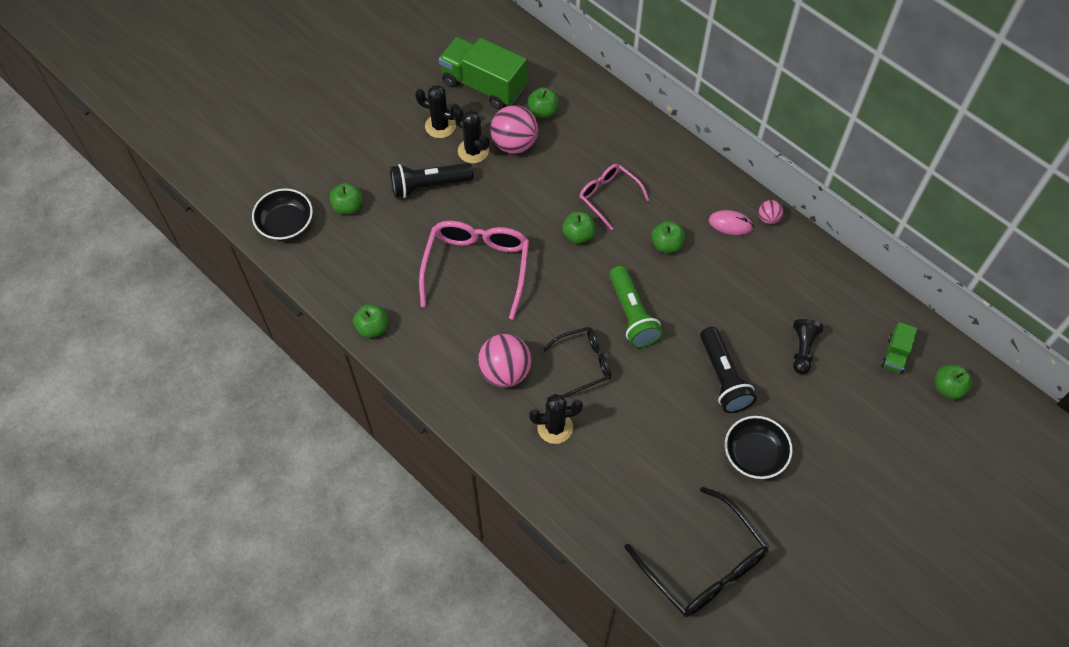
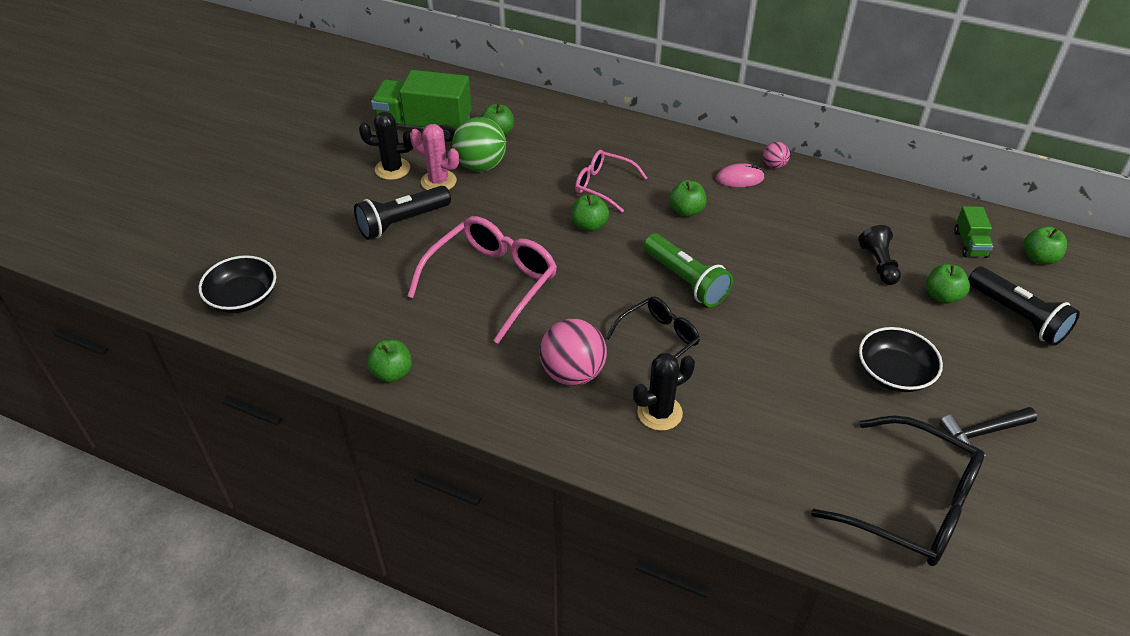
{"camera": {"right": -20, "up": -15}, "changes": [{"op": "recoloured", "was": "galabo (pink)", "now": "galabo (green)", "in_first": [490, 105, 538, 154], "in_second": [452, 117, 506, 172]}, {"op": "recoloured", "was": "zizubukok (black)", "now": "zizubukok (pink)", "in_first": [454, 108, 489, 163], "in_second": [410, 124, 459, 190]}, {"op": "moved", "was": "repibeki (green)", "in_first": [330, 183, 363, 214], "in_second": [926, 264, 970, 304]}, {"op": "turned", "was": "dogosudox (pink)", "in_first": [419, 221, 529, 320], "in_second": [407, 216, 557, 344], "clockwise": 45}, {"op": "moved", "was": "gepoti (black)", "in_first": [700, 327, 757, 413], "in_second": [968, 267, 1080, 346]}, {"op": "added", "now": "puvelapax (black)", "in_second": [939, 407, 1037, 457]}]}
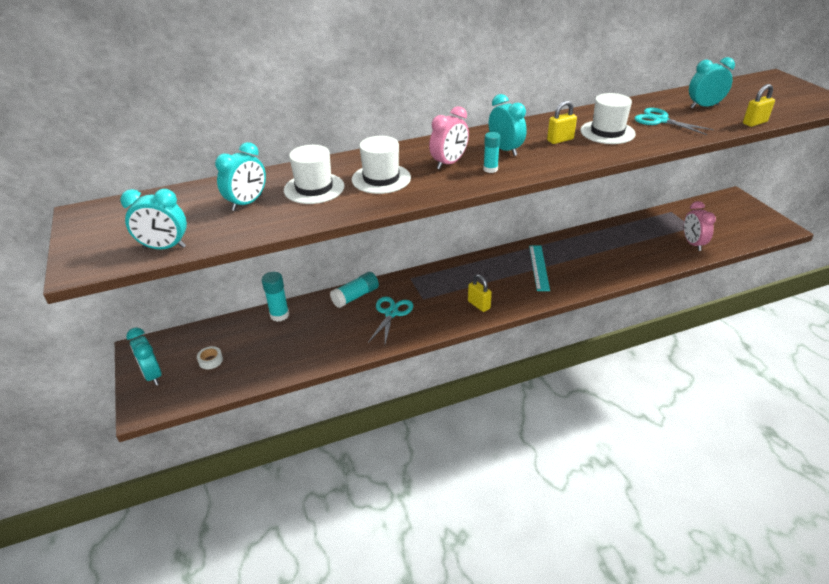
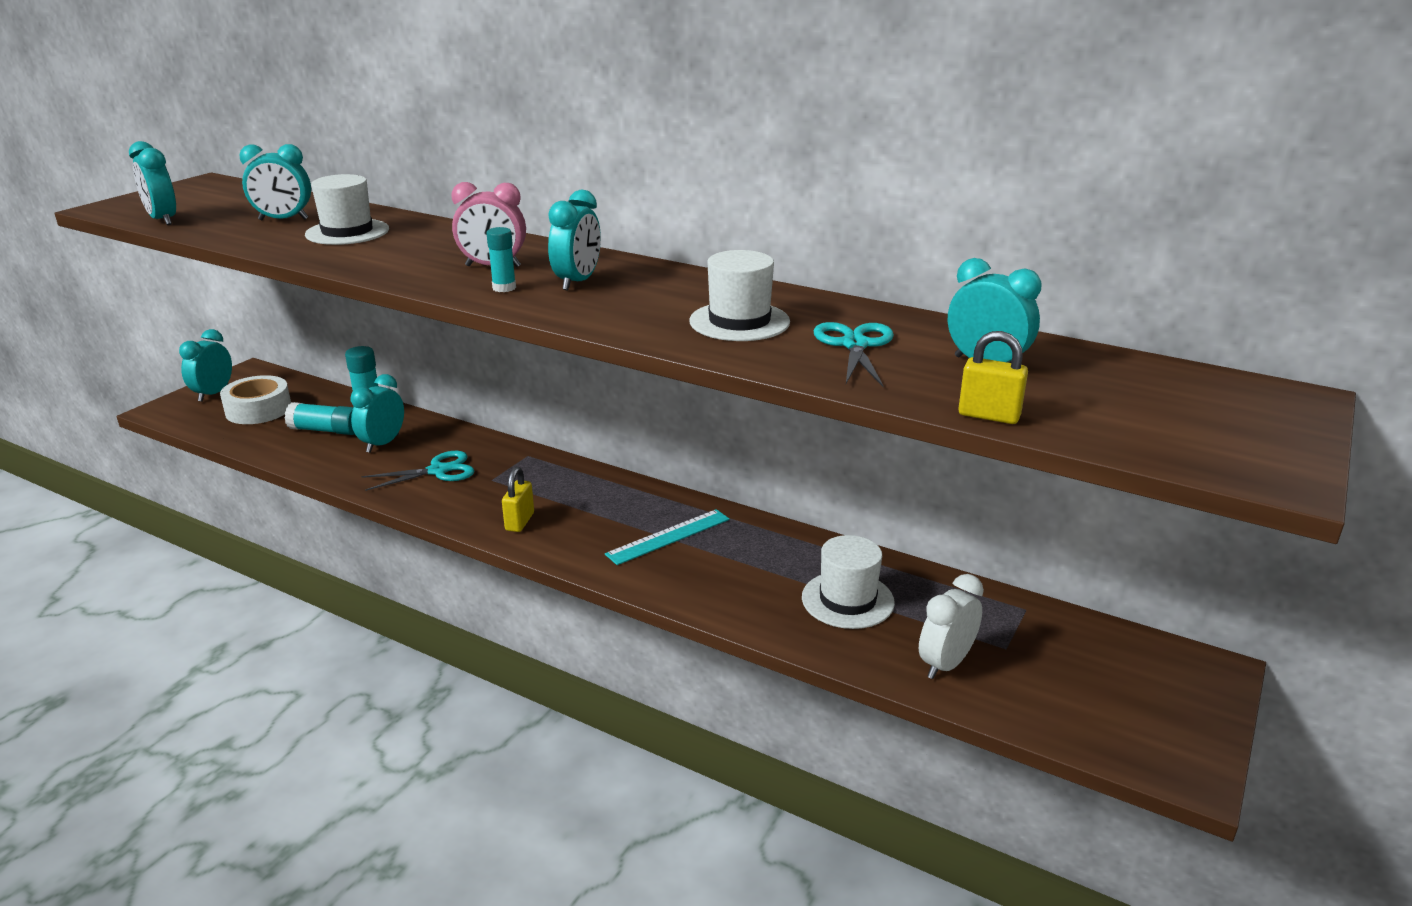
{"camera": {"right": 50, "up": -10}, "changes": [{"op": "removed", "was": "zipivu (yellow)", "in_first": [547, 101, 577, 144]}, {"op": "moved", "was": "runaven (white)", "in_first": [352, 136, 411, 194], "in_second": [802, 535, 895, 629]}, {"op": "recoloured", "was": "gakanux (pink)", "now": "gakanux (white)", "in_first": [684, 201, 716, 251], "in_second": [919, 574, 984, 679]}, {"op": "moved", "was": "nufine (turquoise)", "in_first": [330, 272, 379, 308], "in_second": [285, 402, 355, 435]}, {"op": "resized", "was": "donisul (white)", "in_first": [197, 346, 223, 369], "in_second": [220, 375, 291, 424], "ratio": 2.11}, {"op": "added", "now": "gakanux (turquoise)", "in_second": [351, 374, 404, 453]}]}
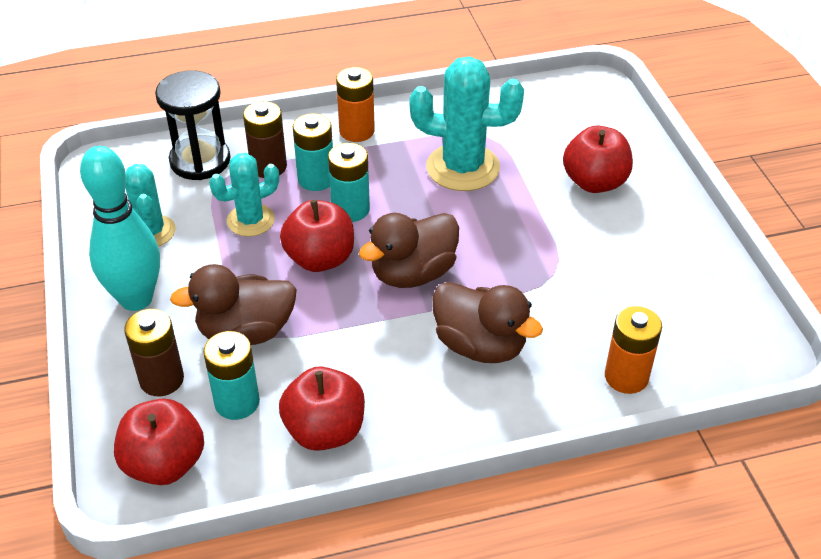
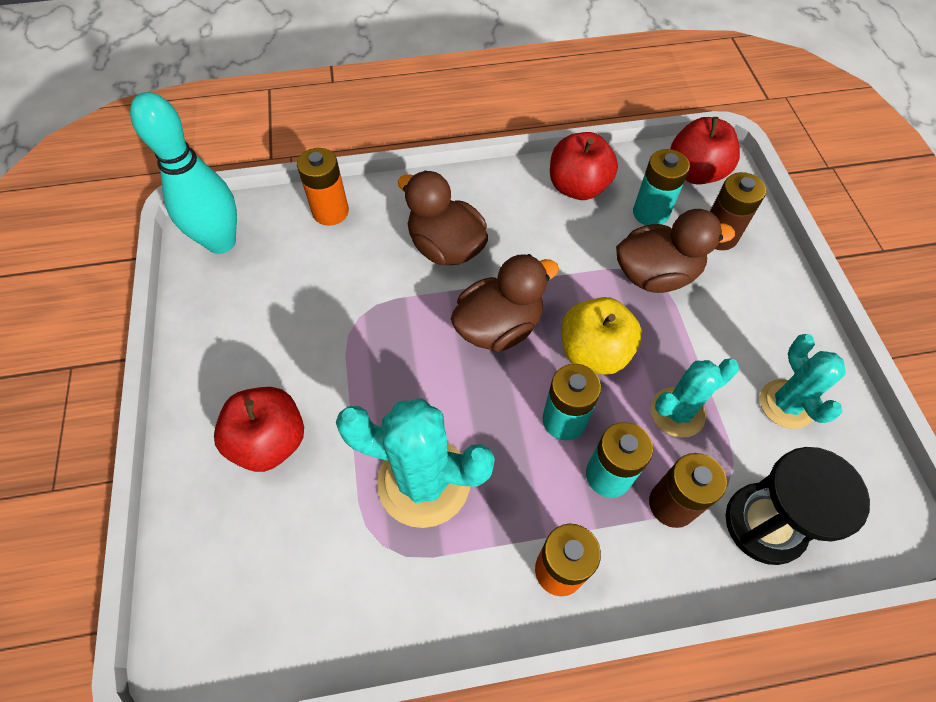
{"camera": {"right": -175, "up": 15}, "changes": [{"op": "moved", "was": "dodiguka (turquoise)", "in_first": [80, 146, 160, 311], "in_second": [130, 92, 237, 254]}, {"op": "recoloured", "was": "repibeki (red)", "now": "repibeki (yellow)", "in_first": [280, 200, 354, 272], "in_second": [562, 297, 642, 375]}]}
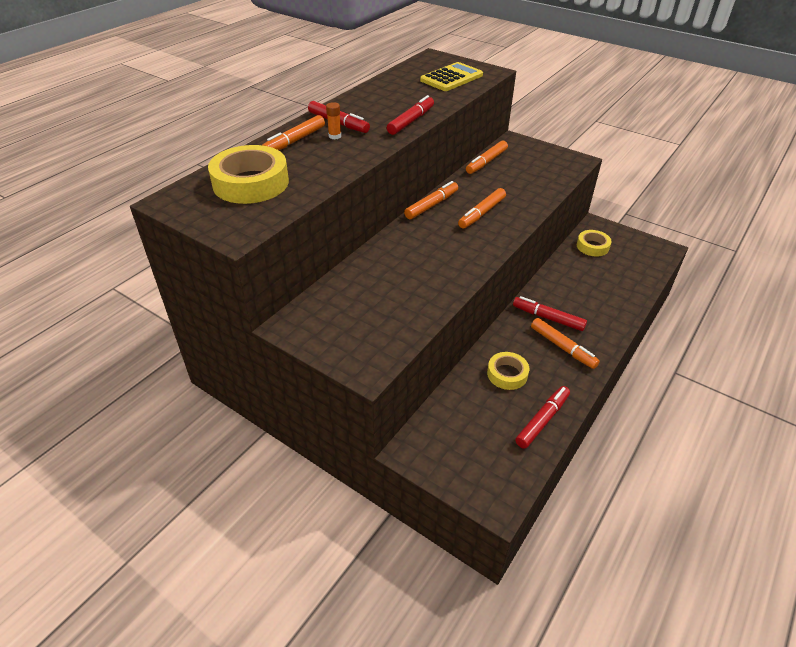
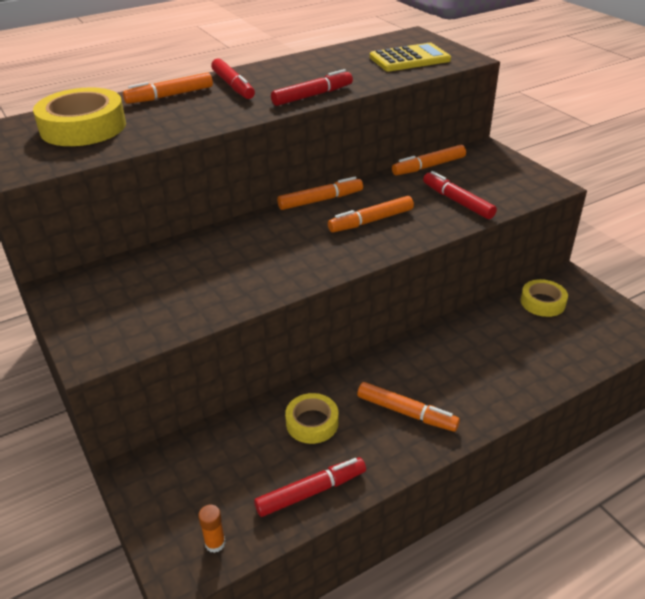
{"camera": {"right": 25, "up": -5}, "changes": [{"op": "moved", "was": "nufine (orange)", "in_first": [326, 102, 341, 139], "in_second": [198, 505, 225, 553]}, {"op": "moved", "was": "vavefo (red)", "in_first": [513, 296, 587, 331], "in_second": [423, 171, 497, 219]}, {"op": "turned", "was": "vavefo (orange)", "in_first": [531, 318, 600, 369], "in_second": [357, 382, 460, 432], "clockwise": -45}]}
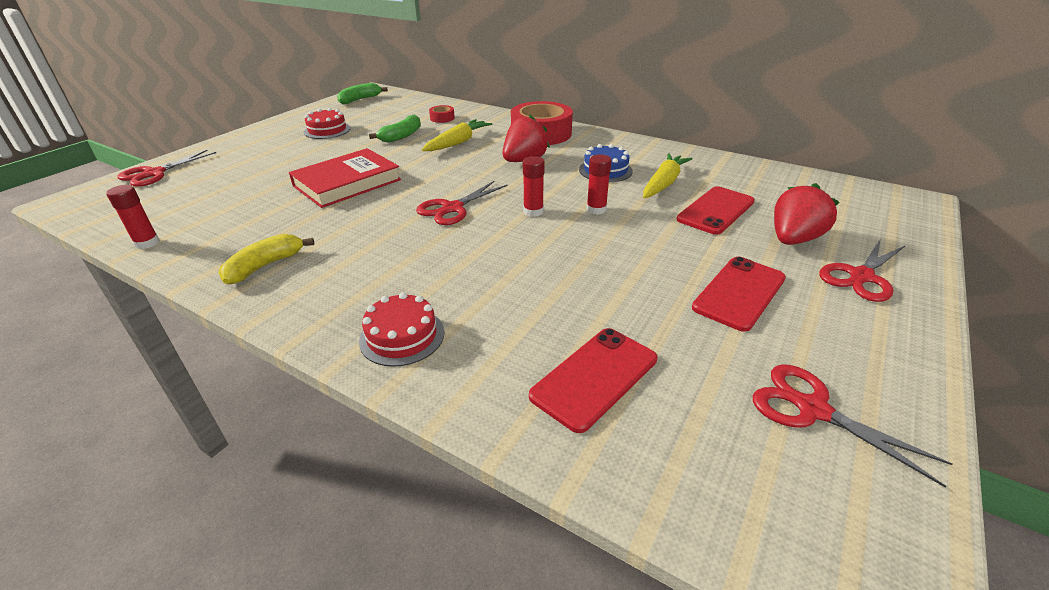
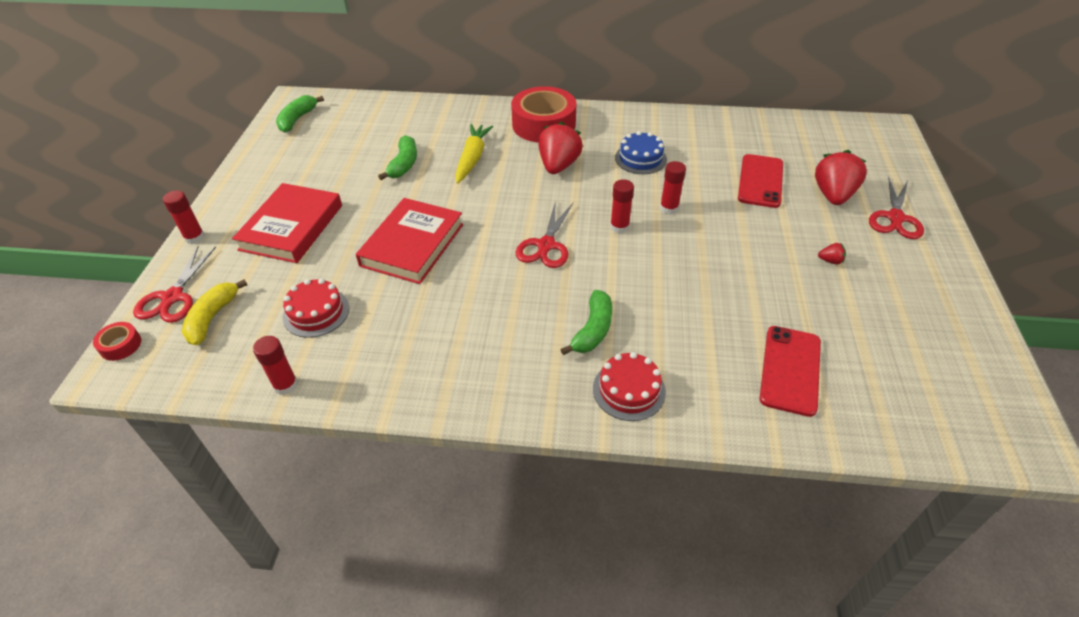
{"camera": {"right": -25, "up": 10}, "changes": [{"op": "moved", "was": "donisul (red)", "in_first": [429, 105, 455, 123], "in_second": [93, 322, 141, 361]}, {"op": "moved", "was": "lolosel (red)", "in_first": [304, 108, 351, 139], "in_second": [283, 278, 349, 338]}, {"op": "removed", "was": "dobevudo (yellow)", "in_first": [643, 153, 692, 198]}, {"op": "moved", "was": "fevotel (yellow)", "in_first": [219, 234, 314, 284], "in_second": [182, 279, 247, 345]}, {"op": "replaced", "was": "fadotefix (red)", "now": "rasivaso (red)", "in_first": [692, 257, 786, 332], "in_second": [818, 243, 846, 264]}, {"op": "removed", "was": "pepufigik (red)", "in_first": [753, 365, 953, 487]}, {"op": "added", "now": "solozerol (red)", "in_second": [232, 183, 342, 263]}, {"op": "added", "now": "nufine (red)", "in_second": [163, 190, 205, 244]}, {"op": "added", "now": "fevotel (green)", "in_second": [561, 290, 612, 355]}]}
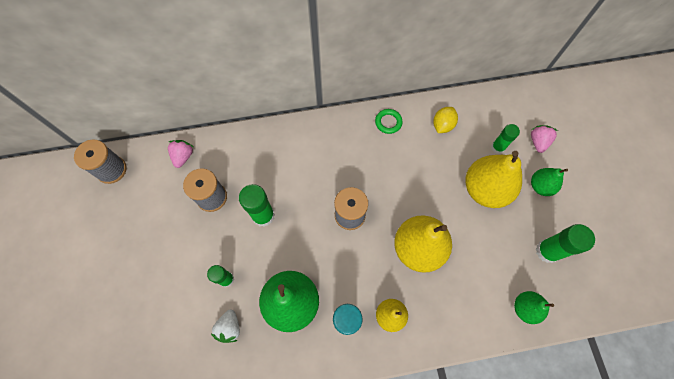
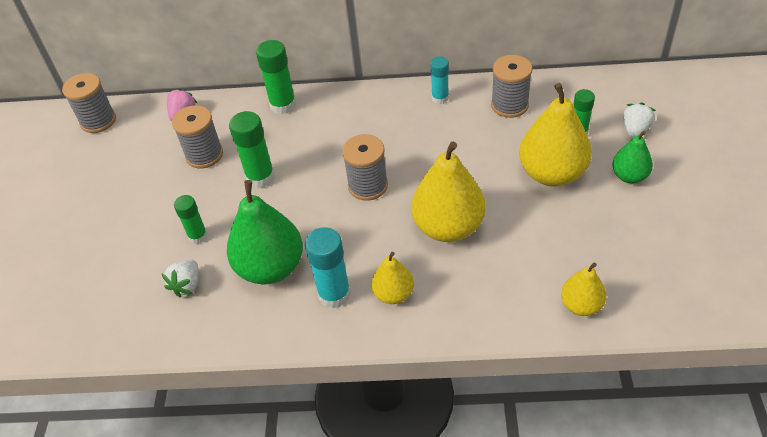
{"camera": {"right": 15, "up": -20}, "changes": [{"op": "replaced", "was": "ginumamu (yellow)", "now": "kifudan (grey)", "in_first": [433, 107, 458, 133], "in_second": [491, 55, 532, 118]}, {"op": "replaced", "was": "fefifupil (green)", "now": "nufine (turquoise)", "in_first": [375, 109, 403, 134], "in_second": [430, 57, 449, 104]}, {"op": "recoloured", "was": "rasivaso (pink)", "now": "rasivaso (white)", "in_first": [531, 125, 558, 153], "in_second": [623, 102, 656, 139]}, {"op": "moved", "was": "nufine (green)", "in_first": [536, 224, 595, 263], "in_second": [256, 40, 296, 114]}, {"op": "recoloured", "was": "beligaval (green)", "now": "beligaval (yellow)", "in_first": [514, 291, 554, 324], "in_second": [561, 262, 606, 316]}]}
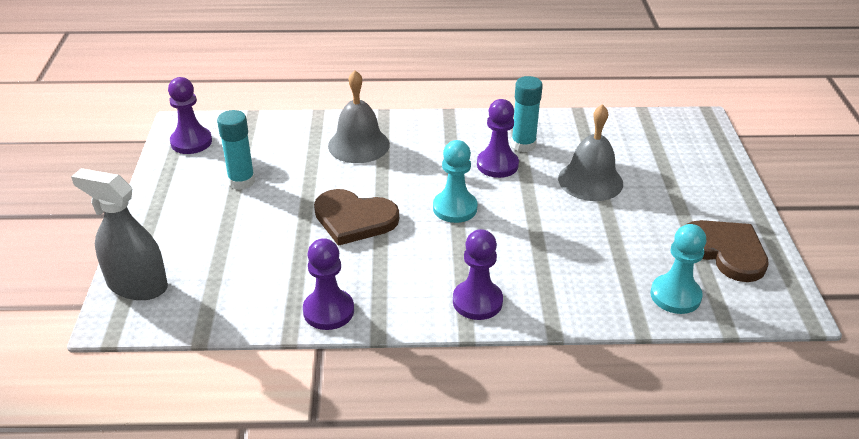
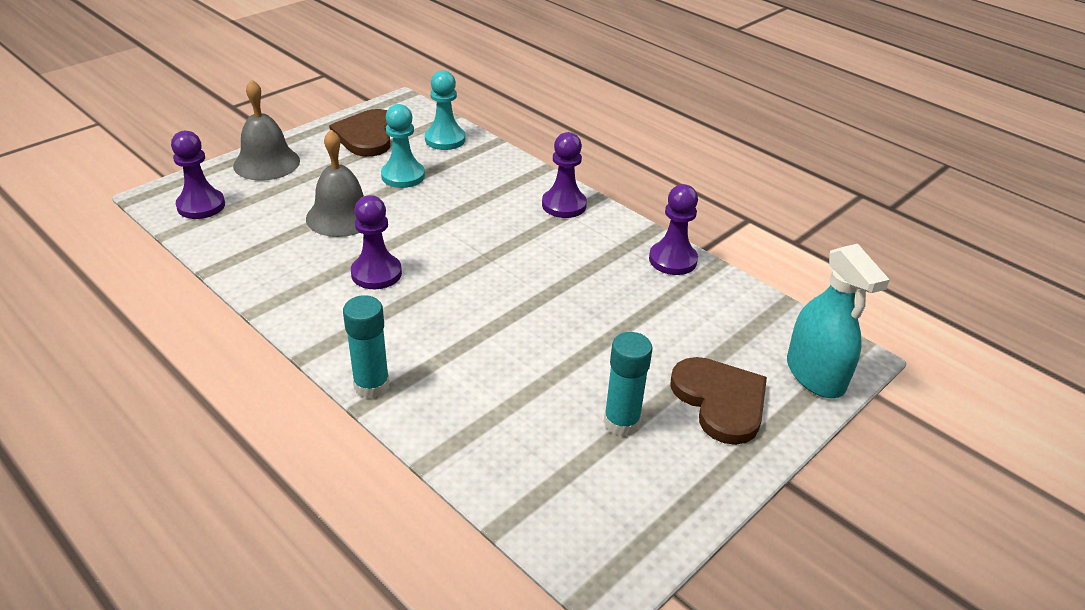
{"camera": {"right": -135, "up": 0}, "changes": [{"op": "moved", "was": "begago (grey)", "in_first": [328, 70, 390, 163], "in_second": [233, 79, 300, 180]}, {"op": "moved", "was": "nufine (turquoise)", "in_first": [511, 76, 543, 152], "in_second": [343, 295, 390, 398]}, {"op": "moved", "was": "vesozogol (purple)", "in_first": [168, 77, 212, 154], "in_second": [171, 131, 225, 219]}, {"op": "moved", "was": "vesozogol (turquoise)", "in_first": [433, 140, 478, 223], "in_second": [381, 104, 425, 188]}, {"op": "recoloured", "was": "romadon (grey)", "now": "romadon (turquoise)", "in_first": [71, 168, 168, 300], "in_second": [787, 244, 890, 398]}, {"op": "moved", "was": "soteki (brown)", "in_first": [314, 189, 399, 246], "in_second": [670, 357, 767, 445]}]}
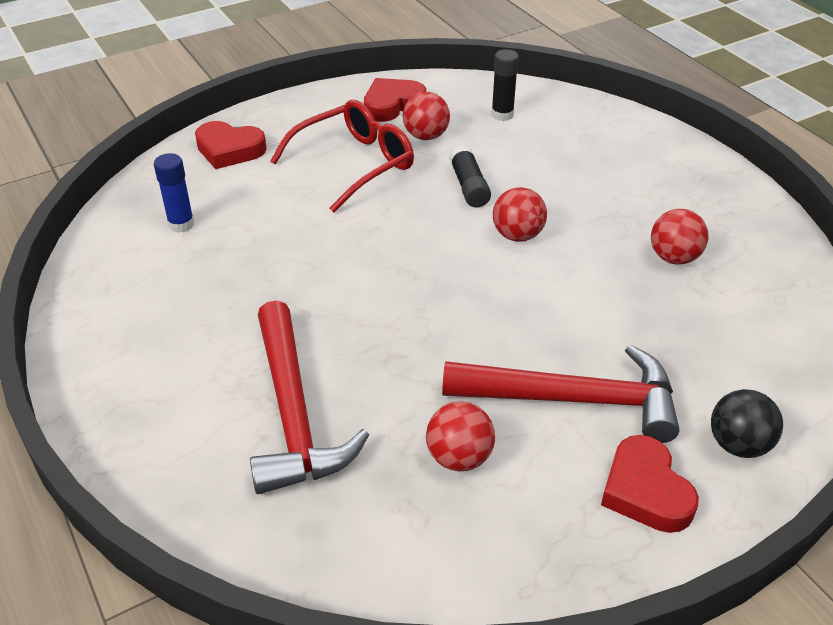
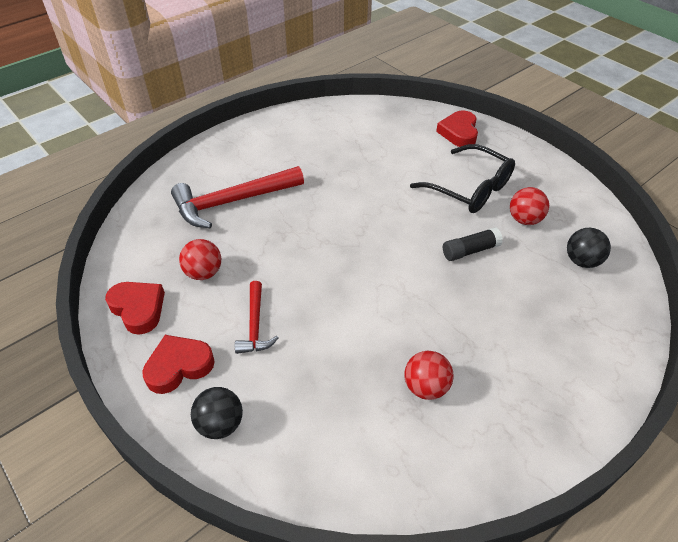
{"camera": {"right": 80, "up": 5}, "changes": [{"op": "replaced", "was": "nufine (black)", "now": "galabo (black)", "in_first": [491, 49, 519, 121], "in_second": [567, 228, 611, 268]}, {"op": "moved", "was": "soteki (red)", "in_first": [364, 78, 426, 122], "in_second": [105, 282, 165, 335]}, {"op": "recoloured", "was": "dogosudox (red)", "now": "dogosudox (black)", "in_first": [270, 100, 414, 213], "in_second": [410, 144, 515, 213]}, {"op": "removed", "was": "nufine (blue)", "in_first": [154, 153, 194, 233]}, {"op": "removed", "was": "galabo (red)", "in_first": [493, 187, 547, 242]}, {"op": "resized", "was": "puvelapax (red)", "in_first": [442, 345, 680, 443], "in_second": [235, 281, 278, 354], "ratio": 0.54}]}
